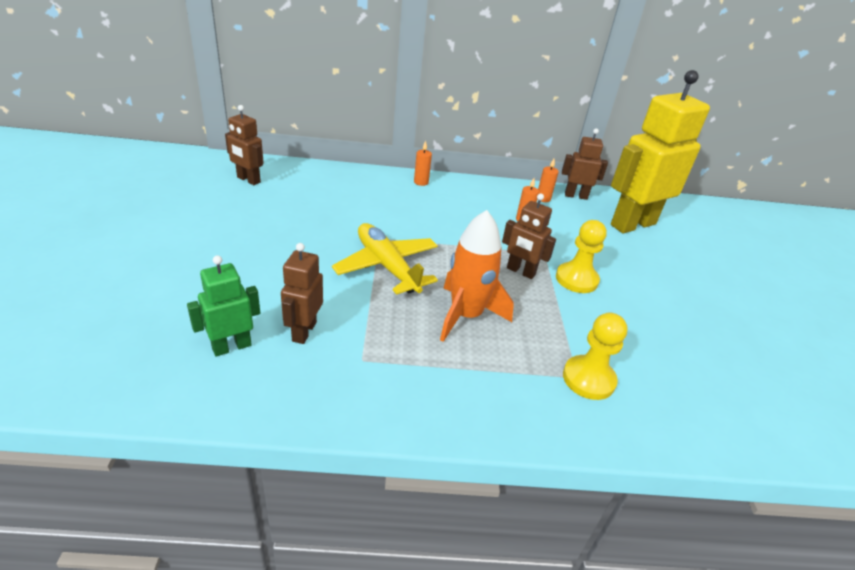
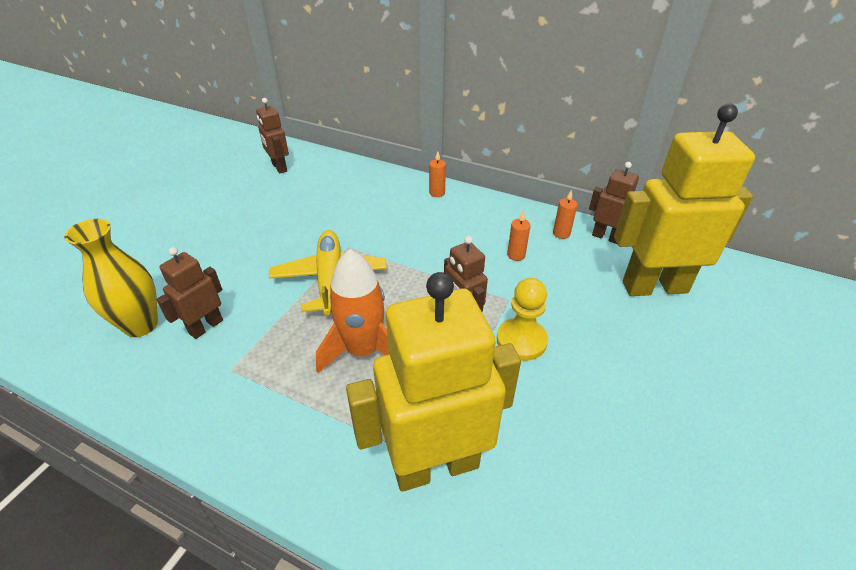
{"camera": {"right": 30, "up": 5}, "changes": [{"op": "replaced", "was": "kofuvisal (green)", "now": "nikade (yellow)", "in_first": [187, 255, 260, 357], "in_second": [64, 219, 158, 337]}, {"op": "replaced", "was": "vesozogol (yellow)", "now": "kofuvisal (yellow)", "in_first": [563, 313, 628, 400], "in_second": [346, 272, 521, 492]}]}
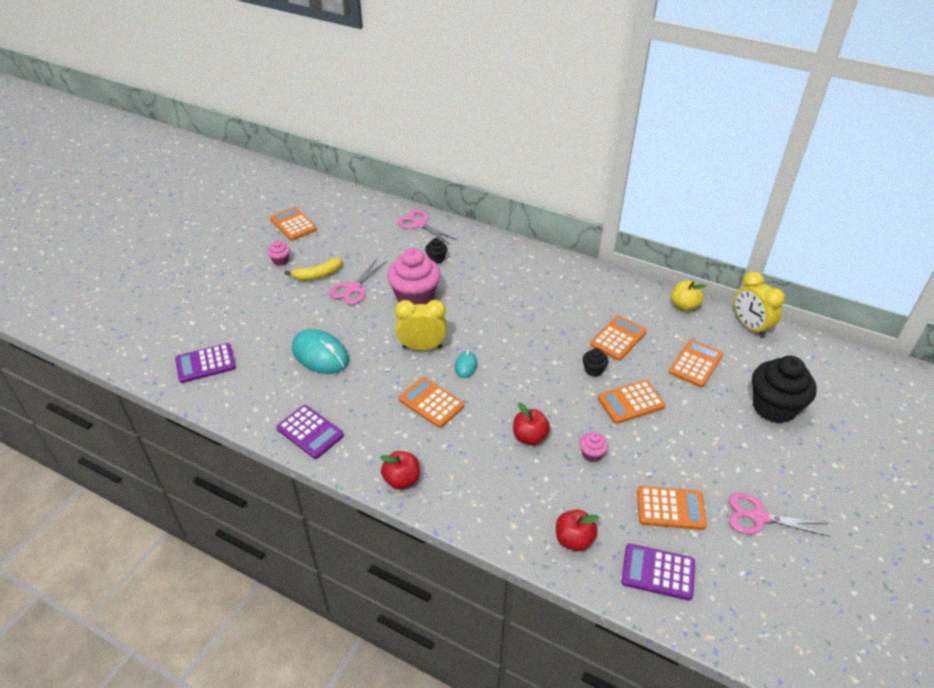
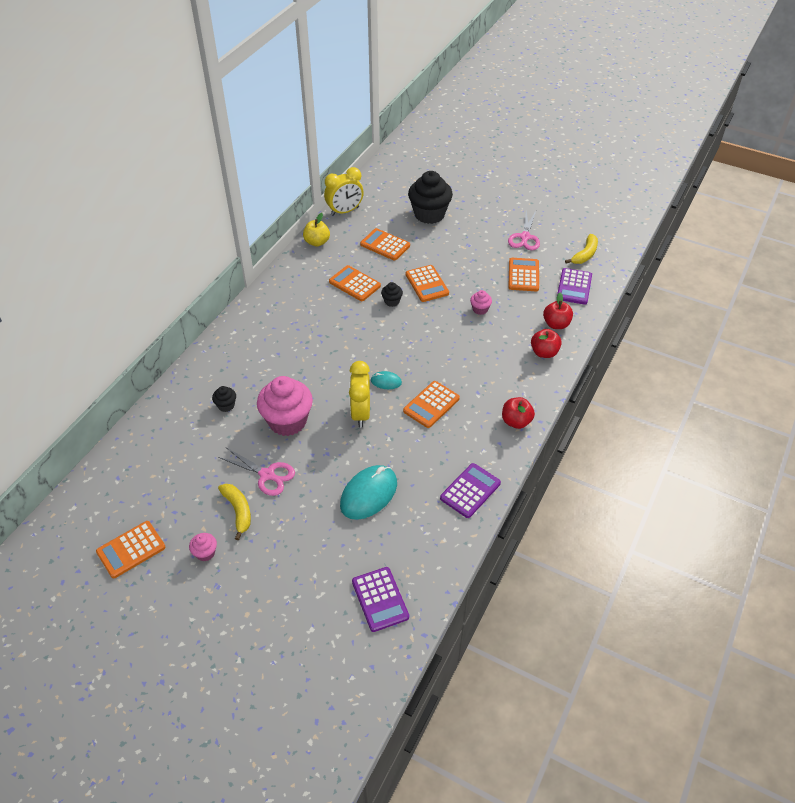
{"camera": {"right": -90, "up": 5}, "changes": [{"op": "removed", "was": "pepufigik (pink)", "in_first": [397, 210, 457, 245]}, {"op": "moved", "was": "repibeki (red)", "in_first": [513, 403, 550, 445], "in_second": [531, 329, 562, 358]}, {"op": "added", "now": "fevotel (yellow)", "in_second": [565, 234, 598, 264]}]}
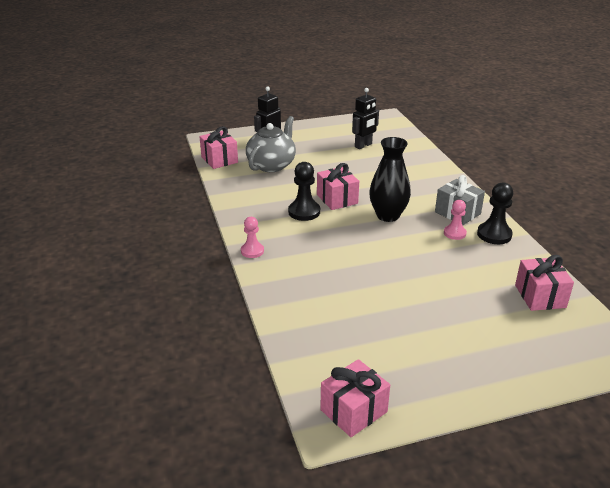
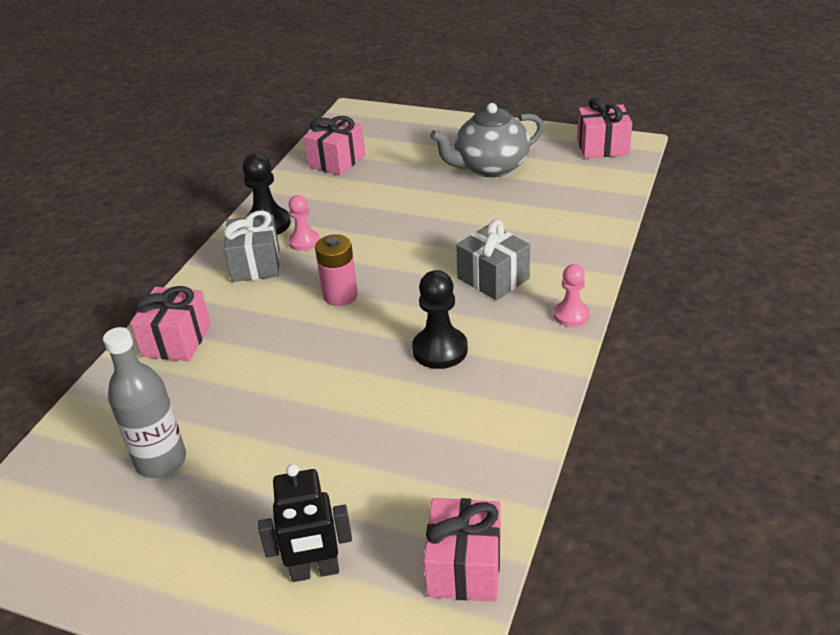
{"camera": {"right": -140, "up": 5}, "changes": [{"op": "replaced", "was": "kofuvisal (black)", "now": "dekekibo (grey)", "in_first": [352, 88, 379, 149], "in_second": [103, 327, 186, 478]}, {"op": "moved", "was": "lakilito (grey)", "in_first": [246, 116, 296, 172], "in_second": [430, 103, 544, 177]}, {"op": "replaced", "was": "nikade (black)", "now": "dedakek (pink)", "in_first": [369, 137, 411, 222], "in_second": [315, 234, 358, 306]}, {"op": "moved", "was": "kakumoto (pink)", "in_first": [317, 163, 359, 210], "in_second": [130, 286, 211, 361]}, {"op": "added", "now": "kakumoto (grey)", "in_second": [456, 219, 530, 300]}]}
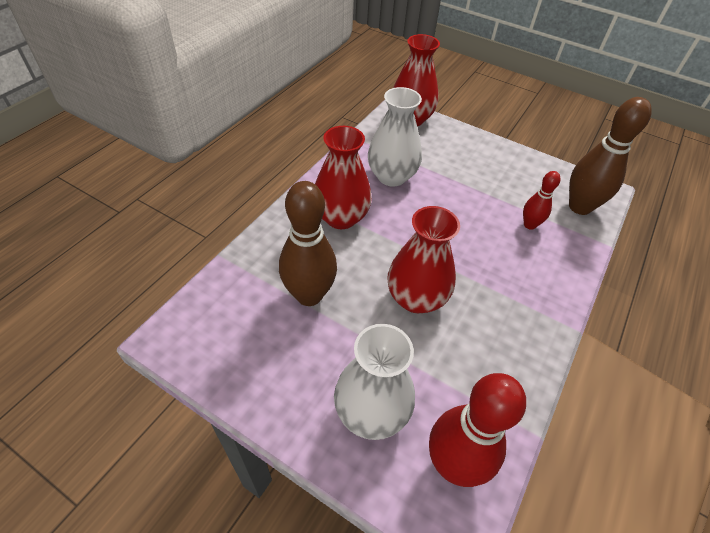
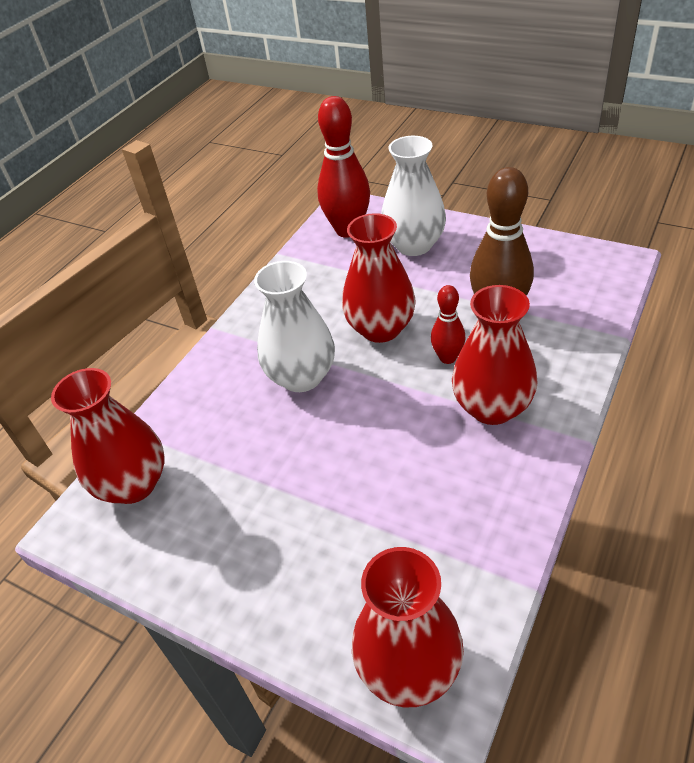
{"camera": {"right": -175, "up": -5}, "changes": [{"op": "moved", "was": "nikade (white)", "in_first": [368, 87, 422, 187], "in_second": [254, 261, 335, 392]}, {"op": "replaced", "was": "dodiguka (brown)", "now": "nikade (red)", "in_first": [569, 97, 652, 215], "in_second": [51, 368, 165, 504]}, {"op": "moved", "was": "dodiguka (red)", "in_first": [523, 171, 561, 230], "in_second": [431, 285, 466, 364]}]}
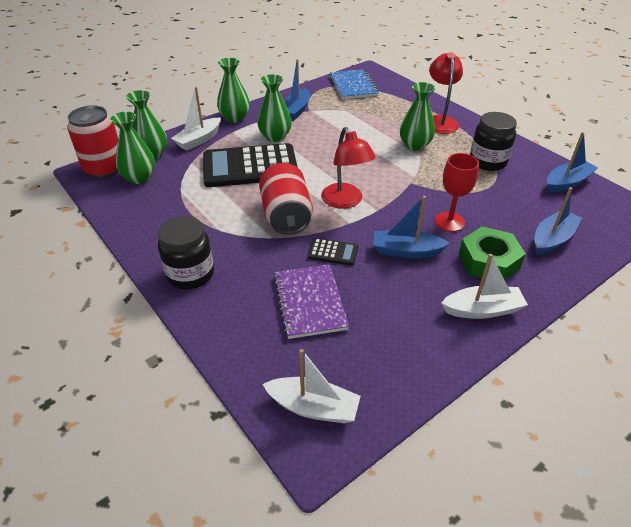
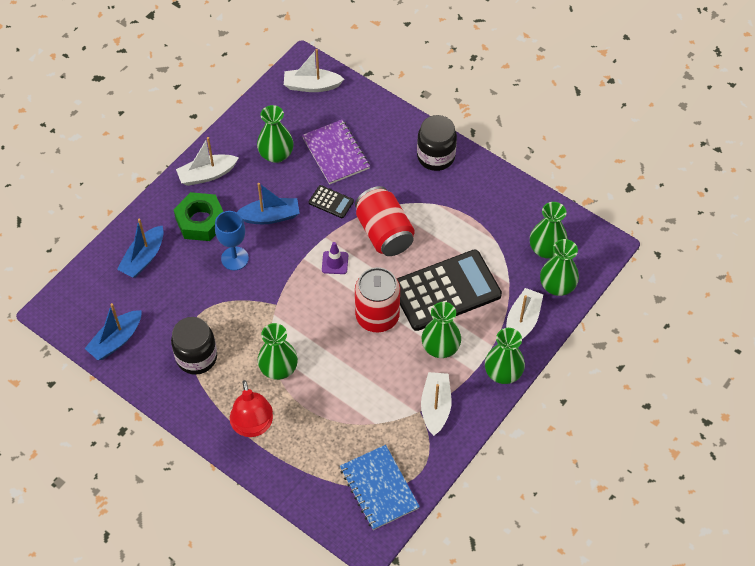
{"camera": {"right": 165, "up": 15}, "changes": [{"op": "recoloured", "was": "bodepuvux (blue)", "now": "bodepuvux (white)", "in_first": [284, 59, 310, 121], "in_second": [421, 372, 451, 436]}, {"op": "moved", "was": "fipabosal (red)", "in_first": [67, 105, 118, 178], "in_second": [355, 267, 400, 333]}, {"op": "replaced", "was": "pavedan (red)", "now": "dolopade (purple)", "in_first": [321, 127, 376, 209], "in_second": [322, 242, 348, 274]}, {"op": "recoloured", "was": "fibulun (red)", "now": "fibulun (blue)", "in_first": [435, 153, 479, 232], "in_second": [215, 211, 249, 270]}, {"op": "turned", "was": "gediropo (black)", "in_first": [308, 238, 358, 265], "in_second": [309, 185, 354, 218], "clockwise": -150}, {"op": "added", "now": "nikade (green)", "in_second": [257, 105, 293, 163]}]}
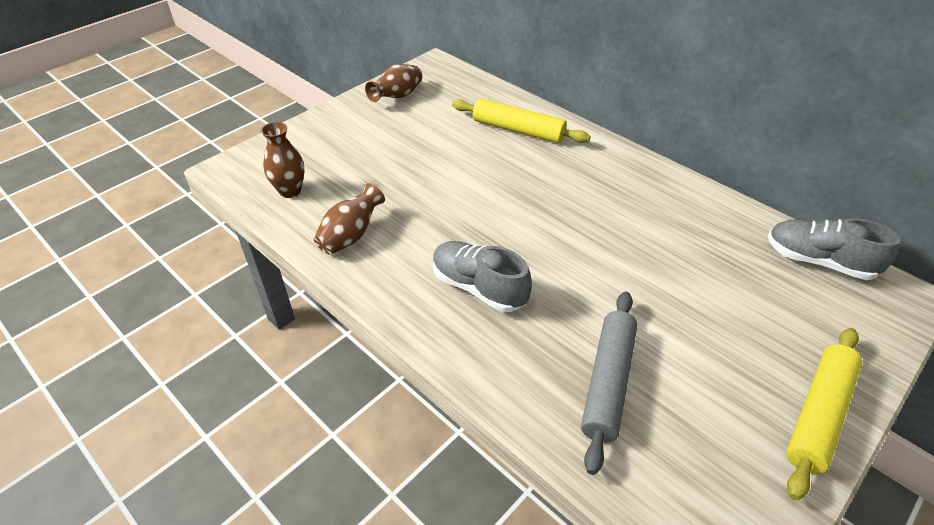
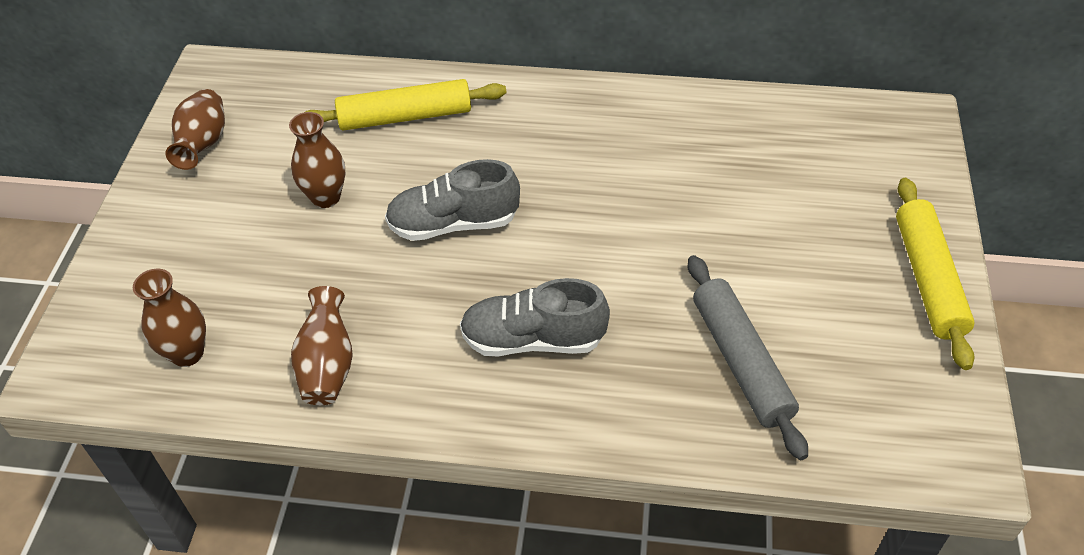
{"camera": {"right": -35, "up": 5}, "changes": [{"op": "moved", "was": "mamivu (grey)", "in_first": [768, 218, 901, 280], "in_second": [385, 159, 520, 241]}, {"op": "added", "now": "nikade (brown)", "in_second": [289, 112, 345, 208]}]}
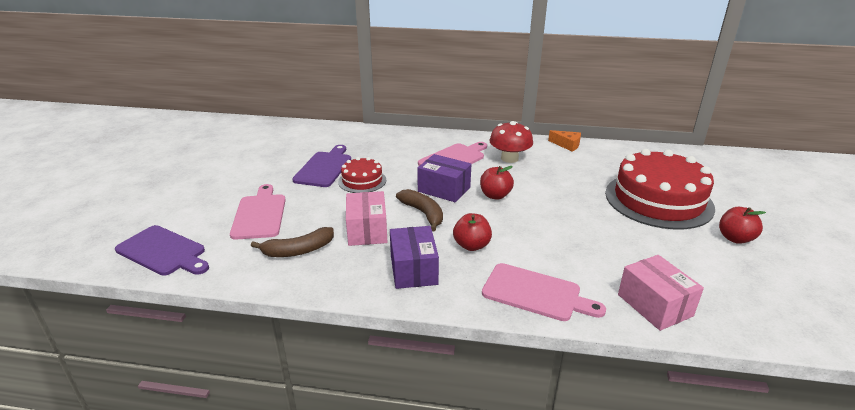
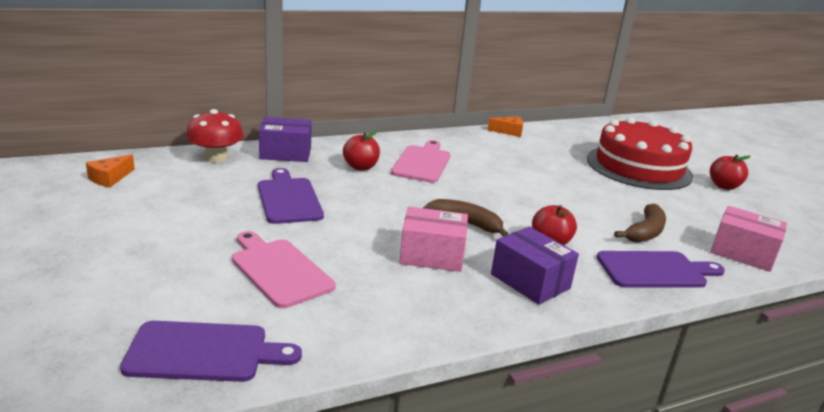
{"camera": {"right": -35, "up": -5}, "changes": [{"op": "moved", "was": "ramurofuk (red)", "in_first": [489, 121, 533, 163], "in_second": [186, 109, 244, 163]}, {"op": "moved", "was": "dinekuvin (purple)", "in_first": [417, 154, 471, 202], "in_second": [259, 117, 312, 162]}, {"op": "removed", "was": "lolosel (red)", "in_first": [338, 157, 386, 193]}, {"op": "moved", "was": "repibeki (red)", "in_first": [480, 166, 514, 199], "in_second": [343, 130, 380, 171]}, {"op": "turned", "was": "dinekuvin (pink)", "in_first": [346, 191, 387, 246], "in_second": [399, 207, 468, 272], "clockwise": -45}, {"op": "moved", "was": "fevotel (brown)", "in_first": [251, 227, 334, 257], "in_second": [614, 204, 666, 243]}, {"op": "recoloured", "was": "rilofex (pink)", "now": "rilofex (purple)", "in_first": [482, 263, 606, 321], "in_second": [597, 251, 725, 288]}, {"op": "added", "now": "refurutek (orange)", "in_second": [86, 154, 135, 187]}]}
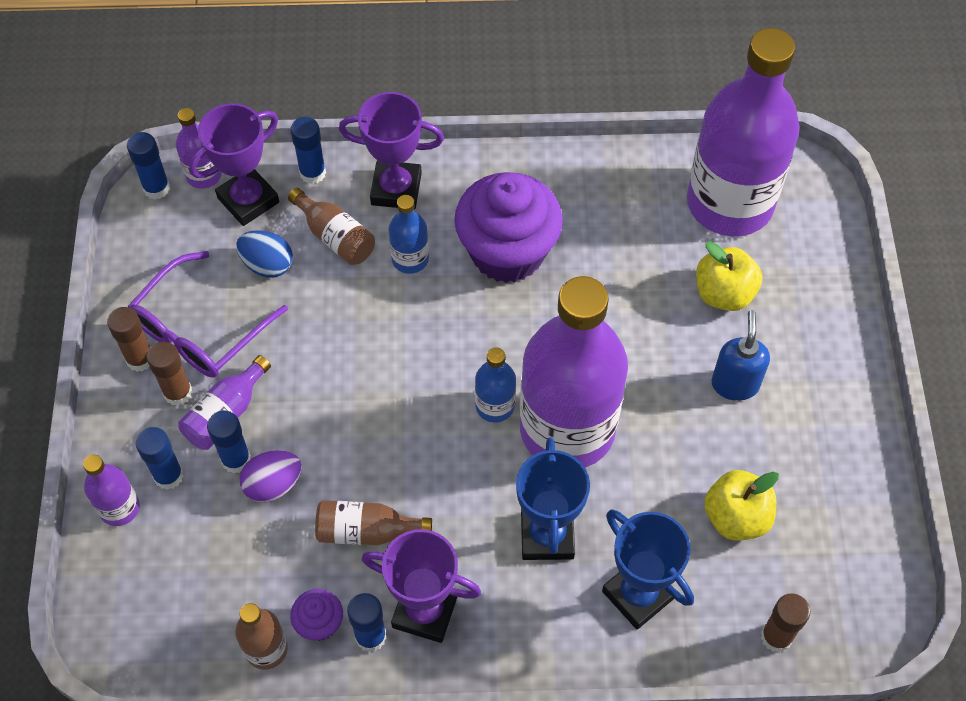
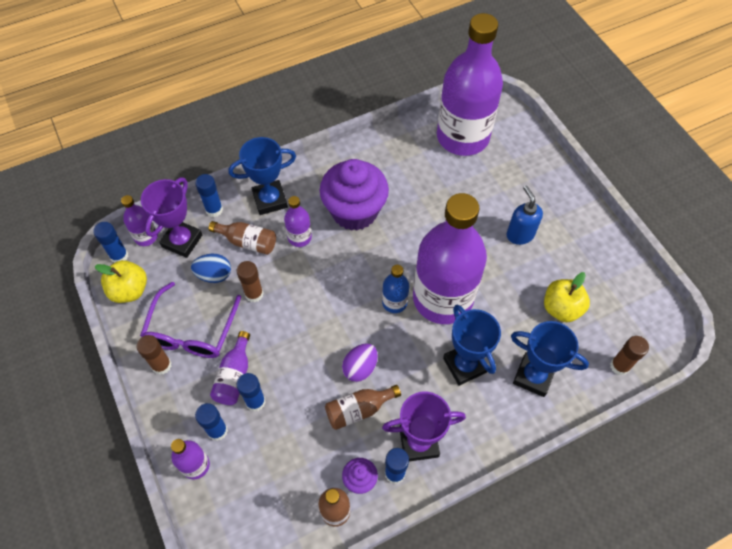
{"camera": {"right": -25, "up": 0}, "changes": [{"op": "recoloured", "was": "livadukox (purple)", "now": "livadukox (blue)", "in_first": [339, 92, 444, 209], "in_second": [228, 137, 296, 215]}, {"op": "recoloured", "was": "dekekibo (blue)", "now": "dekekibo (purple)", "in_first": [389, 195, 429, 274], "in_second": [284, 196, 312, 247]}, {"op": "moved", "was": "repibeki (yellow)", "in_first": [696, 241, 762, 311], "in_second": [95, 260, 147, 303]}, {"op": "moved", "was": "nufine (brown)", "in_first": [147, 342, 193, 406], "in_second": [237, 261, 264, 303]}, {"op": "moved", "was": "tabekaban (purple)", "in_first": [240, 450, 302, 502], "in_second": [342, 343, 378, 382]}]}
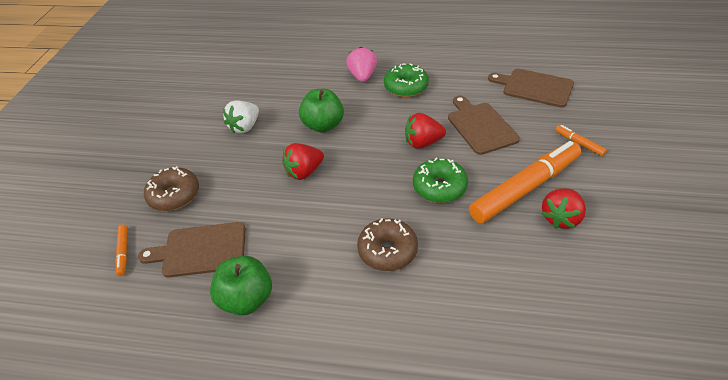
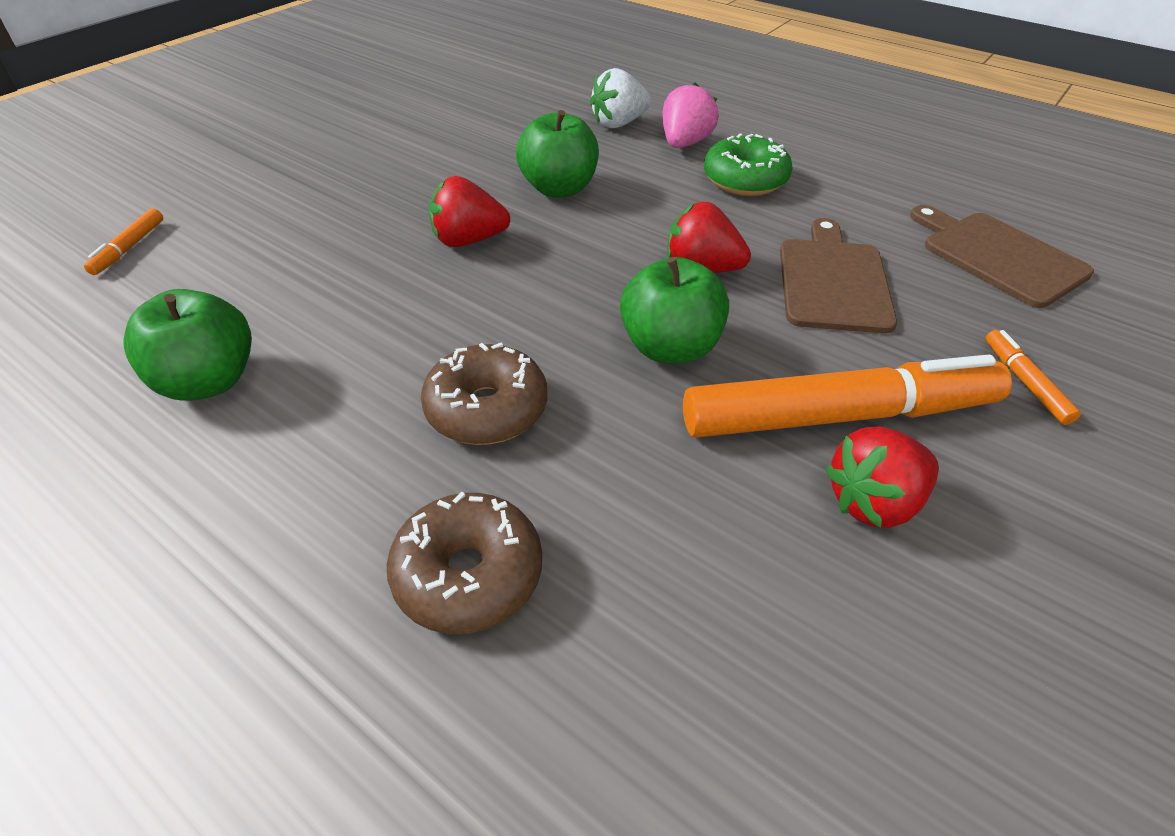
{"camera": {"right": 25, "up": 0}, "changes": [{"op": "moved", "was": "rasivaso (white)", "in_first": [223, 100, 259, 134], "in_second": [590, 68, 651, 128]}, {"op": "replaced", "was": "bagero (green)", "now": "repibeki (green)", "in_first": [413, 158, 468, 203], "in_second": [620, 257, 729, 363]}, {"op": "moved", "was": "bagero (brown)", "in_first": [144, 166, 199, 211], "in_second": [387, 492, 542, 634]}, {"op": "removed", "was": "rilofex (brown)", "in_first": [138, 222, 246, 278]}]}
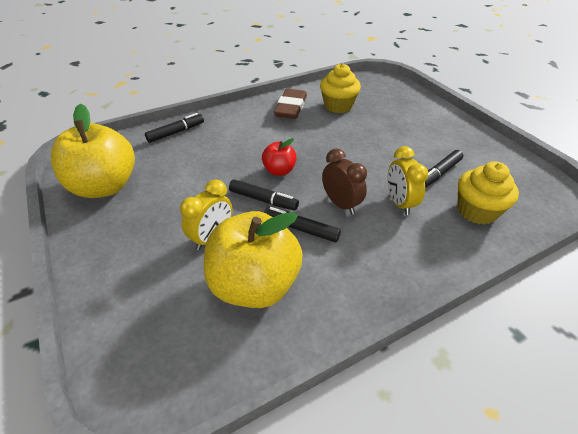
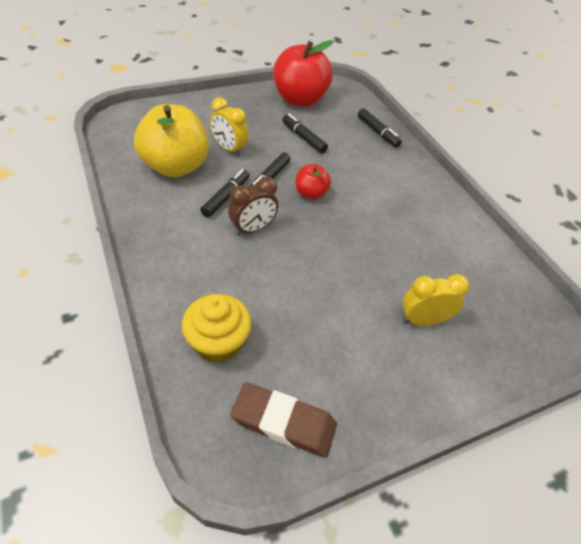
{"camera": {"right": 90, "up": 5}, "changes": [{"op": "removed", "was": "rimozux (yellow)", "in_first": [320, 63, 361, 113]}, {"op": "moved", "was": "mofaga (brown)", "in_first": [274, 89, 307, 119], "in_second": [230, 382, 337, 458]}, {"op": "recoloured", "was": "repibeki (yellow)", "now": "repibeki (red)", "in_first": [51, 104, 135, 198], "in_second": [273, 40, 334, 107]}, {"op": "moved", "was": "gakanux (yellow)", "in_first": [388, 146, 428, 215], "in_second": [402, 274, 469, 326]}, {"op": "moved", "was": "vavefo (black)", "in_first": [425, 150, 463, 188], "in_second": [282, 114, 328, 153]}]}
